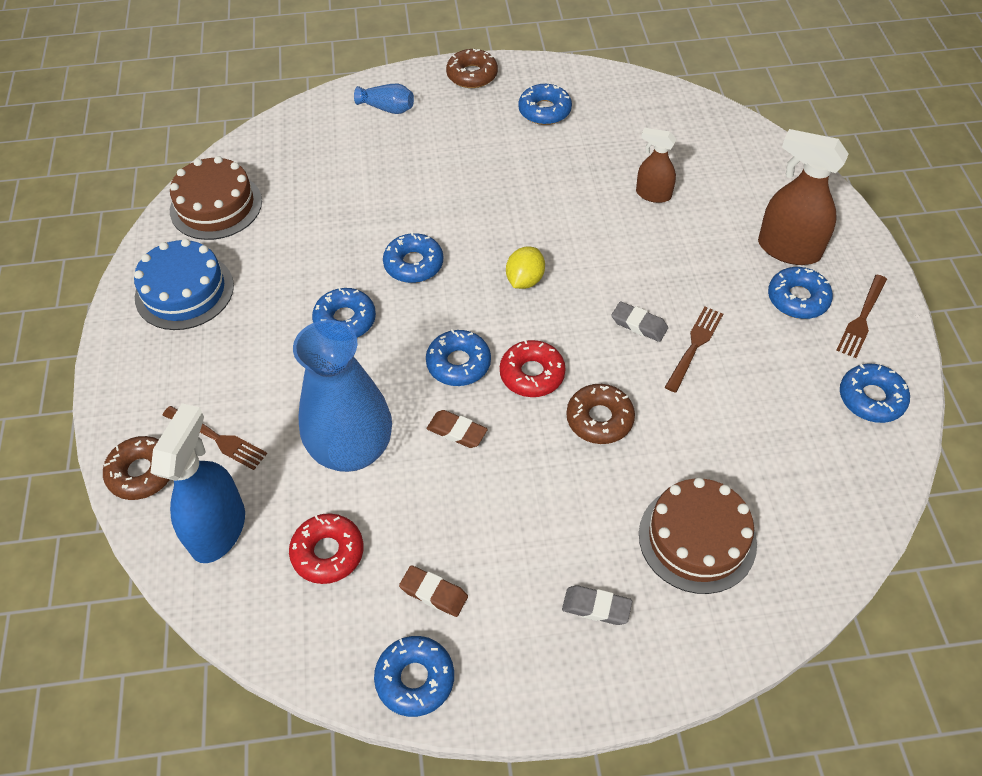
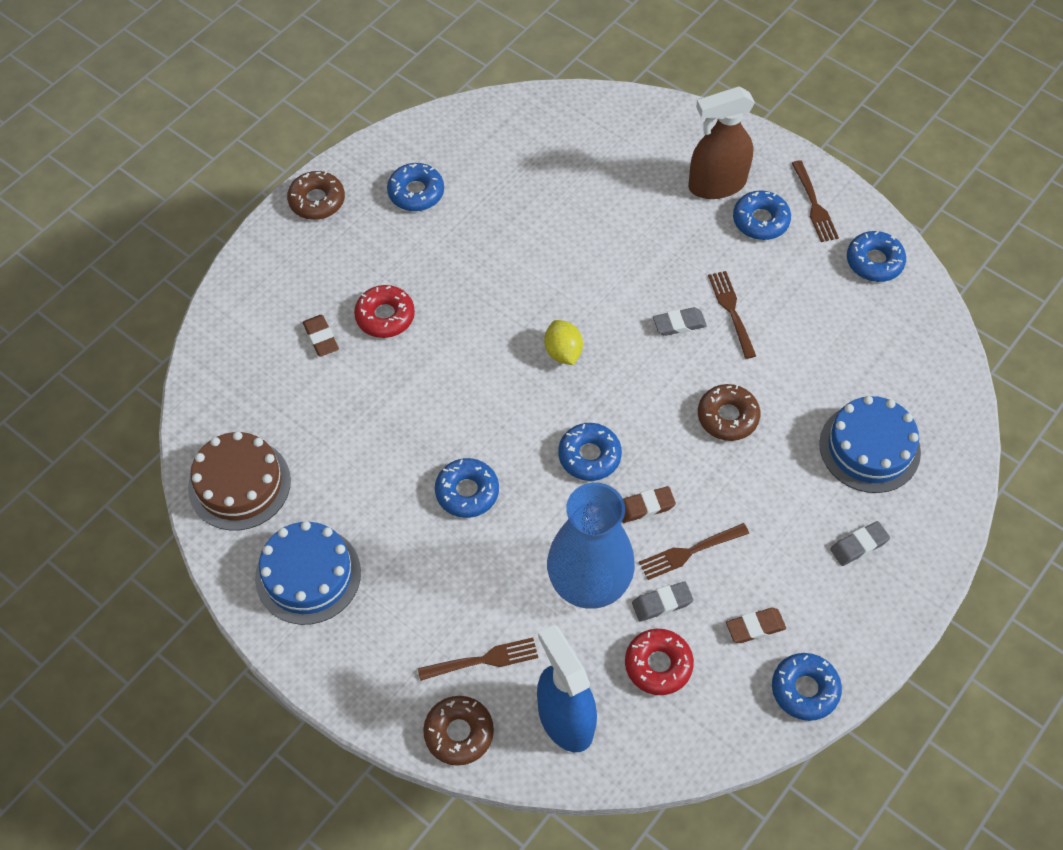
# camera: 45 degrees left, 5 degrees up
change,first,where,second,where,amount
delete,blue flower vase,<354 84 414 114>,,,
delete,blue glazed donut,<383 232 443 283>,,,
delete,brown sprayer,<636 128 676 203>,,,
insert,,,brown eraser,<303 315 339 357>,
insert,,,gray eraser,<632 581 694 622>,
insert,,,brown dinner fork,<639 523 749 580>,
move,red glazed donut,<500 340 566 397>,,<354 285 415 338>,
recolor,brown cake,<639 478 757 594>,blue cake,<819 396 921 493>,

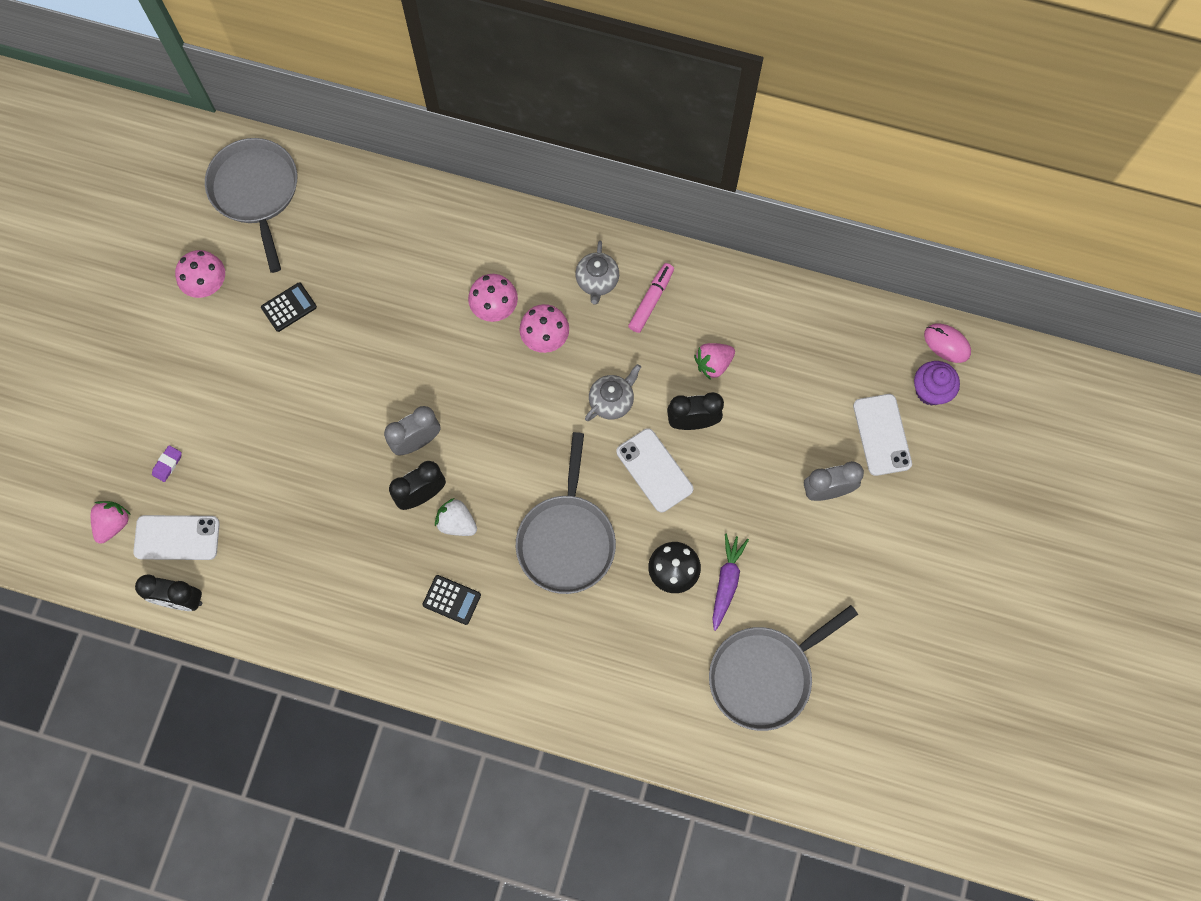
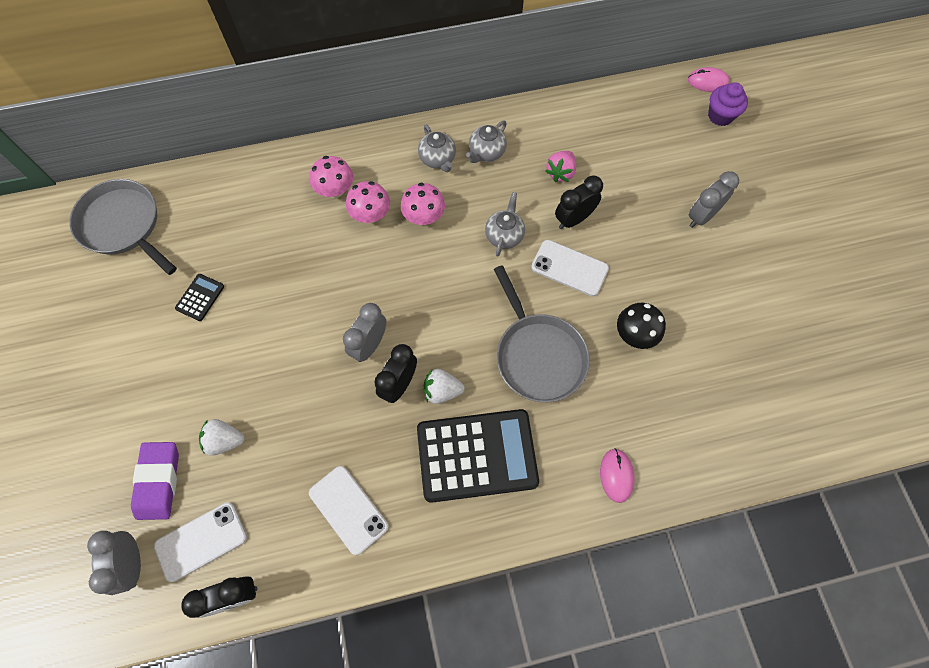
# camera: 30 degrees left, 5 degrees down
change,first,where,second,where,amount
delete,gray pan,<709 605 858 731>,,,
delete,violet root vegetable,<712 534 749 631>,,,
insert,,,pure white strawberry,<199 419 244 456>,
insert,,,rosy PC mouse,<600 448 635 503>,
move,rosy fungus,<175 250 225 298>,,<310 156 353 198>,
move,pure white mobile phone,<853 394 912 476>,,<309 466 389 555>,
replace,rosy strawberry,<91 501 131 544>,gray alarm clock,<87 531 141 595>,
replace,rosy marker,<628 263 674 333>,gray tea pot,<466 120 507 163>,
resize,violet eraser,<152 445 182 482>,,<131 442 179 520>,x2.16
resize,jet-black adding machine,<423 575 481 625>,,<417 409 539 503>,x2.36

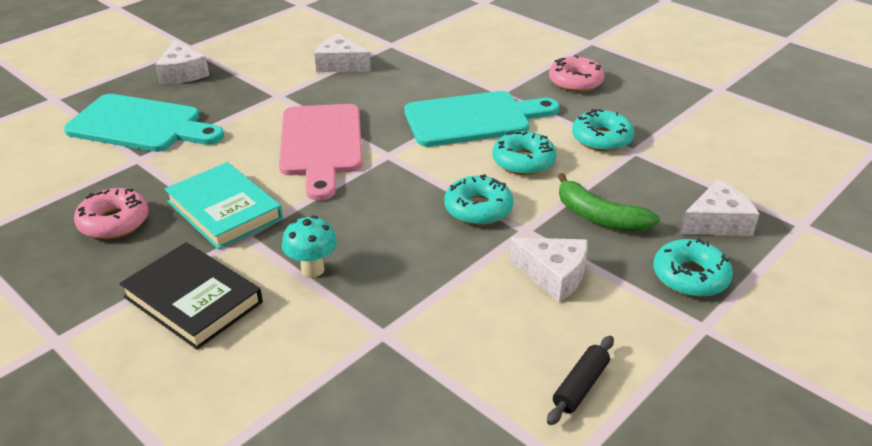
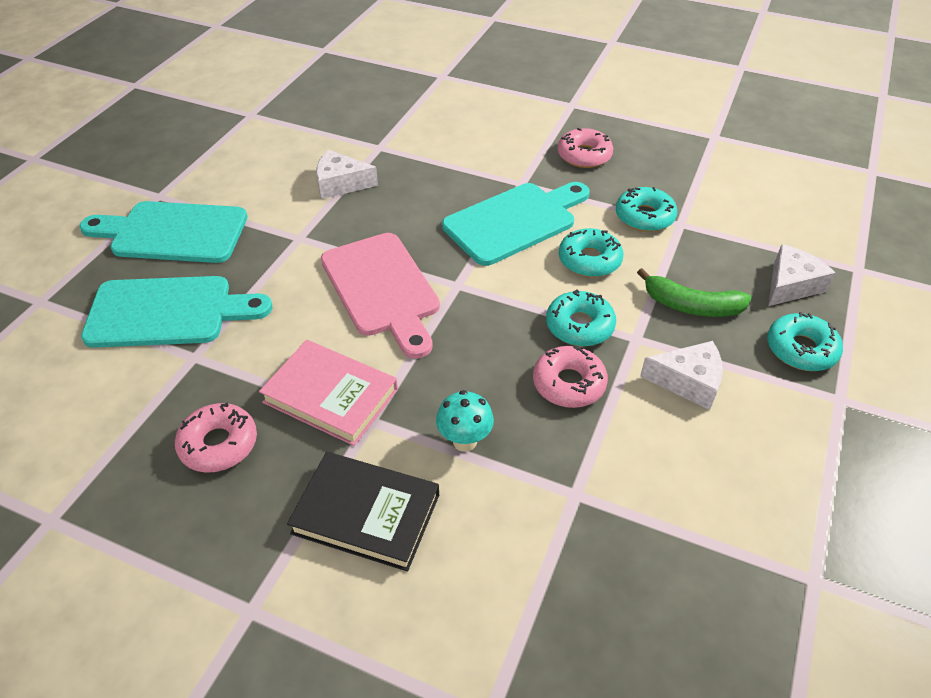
# camera: 20 degrees left, 10 degrees up
change,first,where,second,where,amount
delete,jet-black pastry roller,<547 336 614 425>,,,
insert,,,rosy glazed donut,<533 346 608 408>,
replace,pure white piece of cheese,<155 40 209 84>,teal bread board,<79 201 248 263>,
recolor,teal hardcover,<165 162 283 250>,rosy hardcover,<259 340 398 446>,

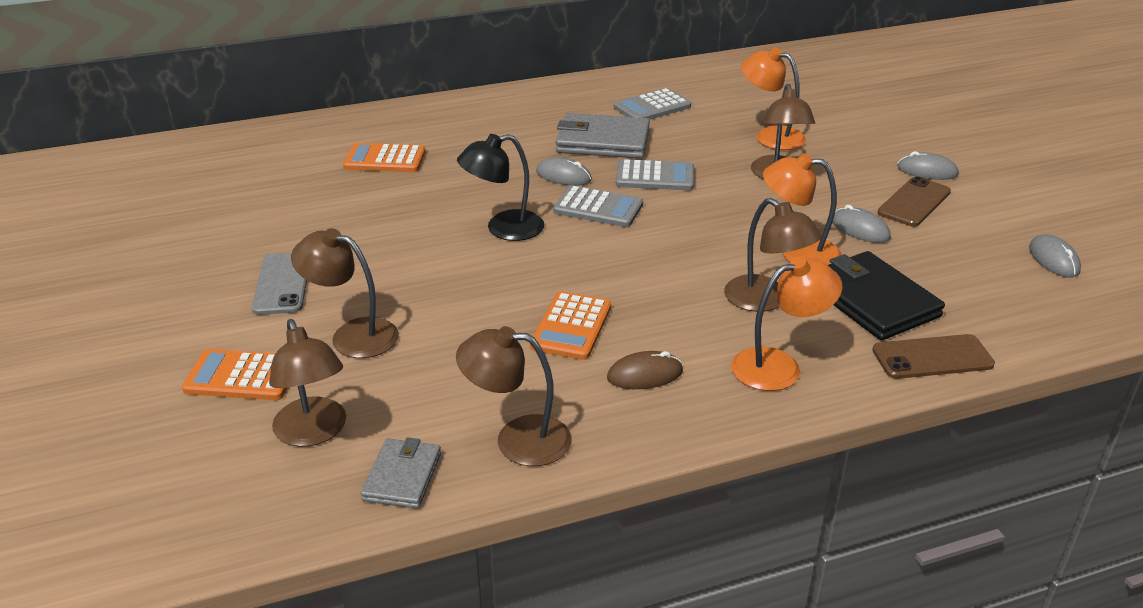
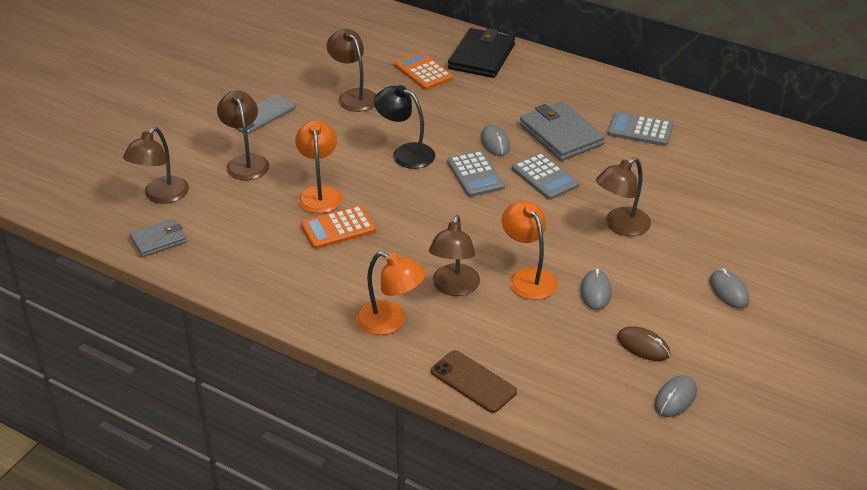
# camera: 50 degrees right, 5 degrees up
change,first,where,second,where,amount
delete,orange-coloured adding machine,<182 349 287 400>,,,
delete,brown mobile phone,<878 176 951 227>,,,
move,brown desk lamp,<456 326 572 466>,,<327 29 376 112>,
move,brown PC mouse,<607 351 683 389>,,<617 326 670 361>,
move,orange-coloured desk lamp,<741 47 806 150>,,<295 120 342 213>,
move,jet-black wallet,<828 251 945 340>,,<448 28 515 78>,

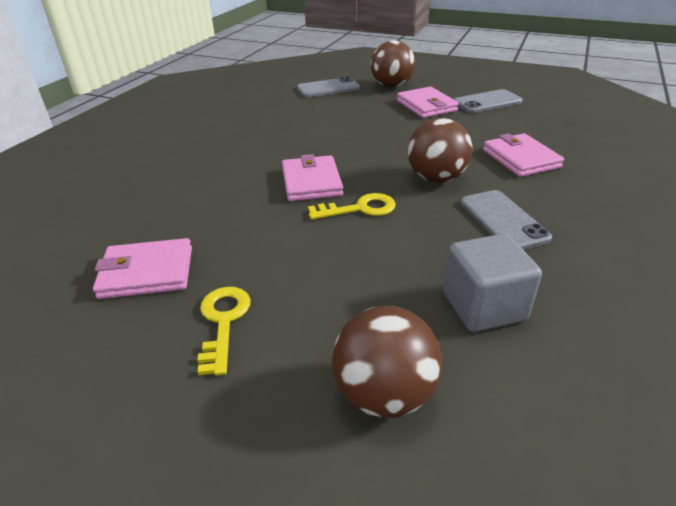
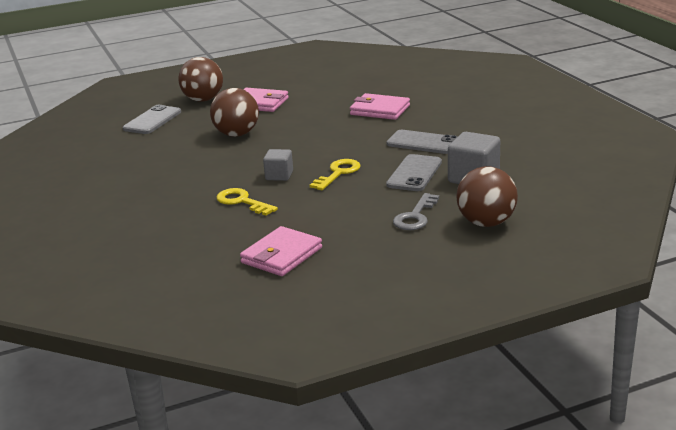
# camera: 45 degrees left, 10 degrees down
change,first,where,second,where,amount
insert,,,gray door key,<393 193 439 230>,
move,yellow door key,<198 287 251 376>,,<216 188 278 216>,
move,brown sphere,<408 118 472 183>,,<210 88 259 137>,
move,gray mobile phone,<454 89 523 113>,,<386 154 442 191>,
replace,rosy wallet,<282 154 343 201>,gray block,<263 149 293 181>,

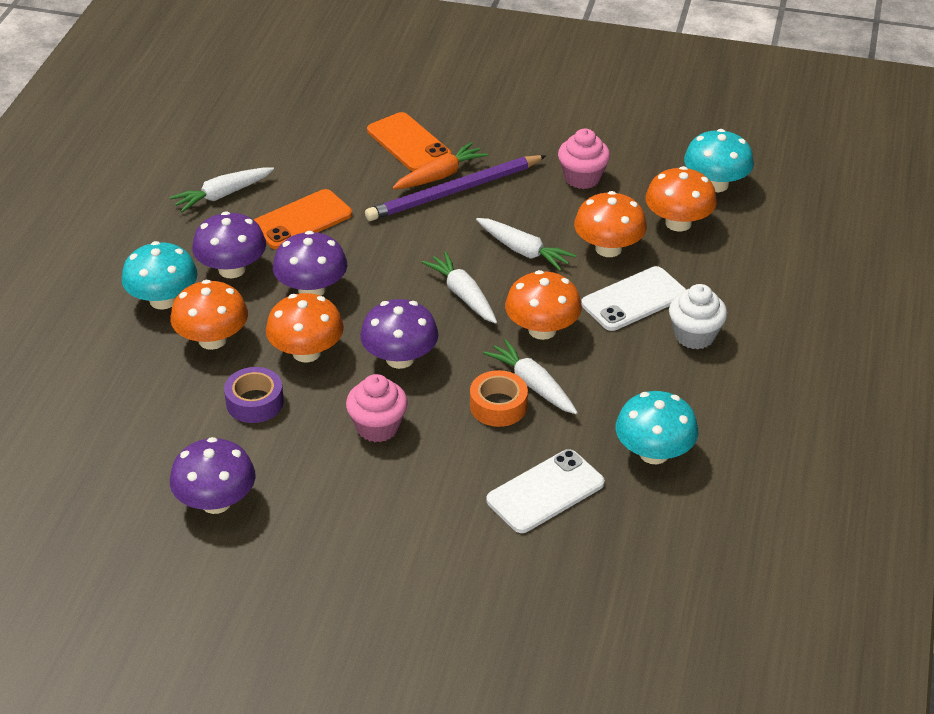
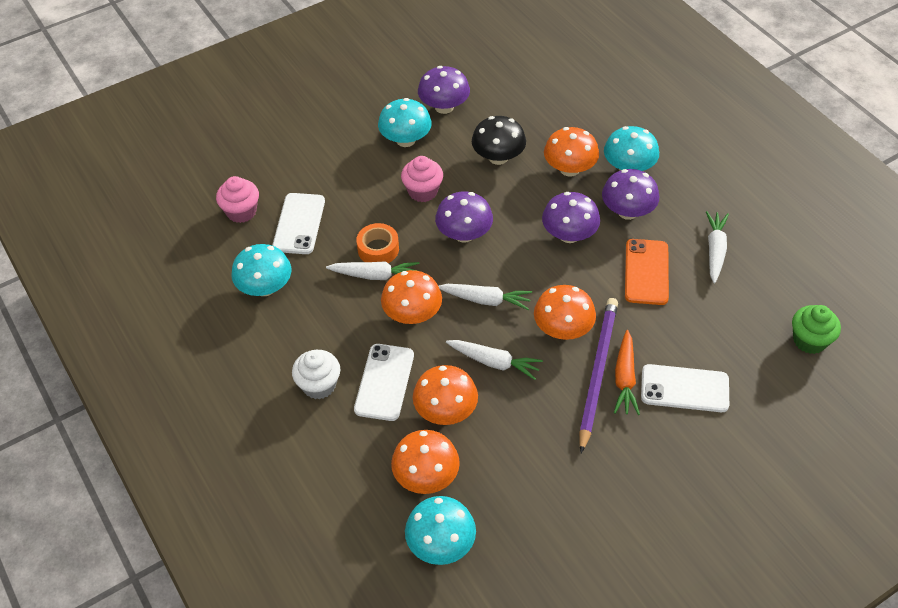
# camera: 135 degrees right, 10 degrees up
change,first,where,second,where,amount
insert,,,teal fungus,<378 98 432 147>,
insert,,,green fairy cake,<792 305 841 354>,
move,orange-coloured fungus,<266 293 344 363>,,<534 285 596 340>,
move,rosy fairy cake,<558 129 610 189>,,<216 176 259 223>,
replace,violet roll of tape,<224 367 284 423>,jet-black fungus,<472 116 526 165>,
recolor,orange-coloured mobile phone,<367 112 451 171>,pure white mobile phone,<641 364 729 412>,
rotate,pure white root vegetable,<476 218 576 271>,,<446 340 543 380>,150 degrees counterclockwise

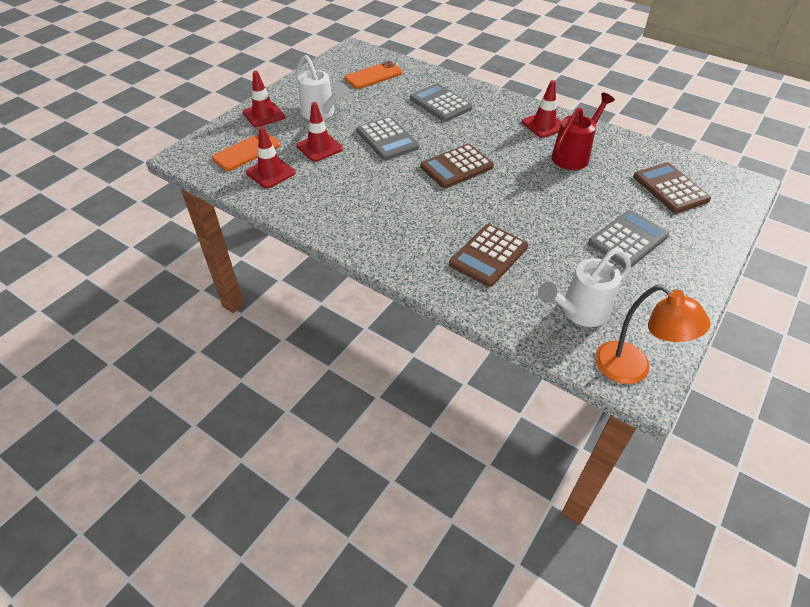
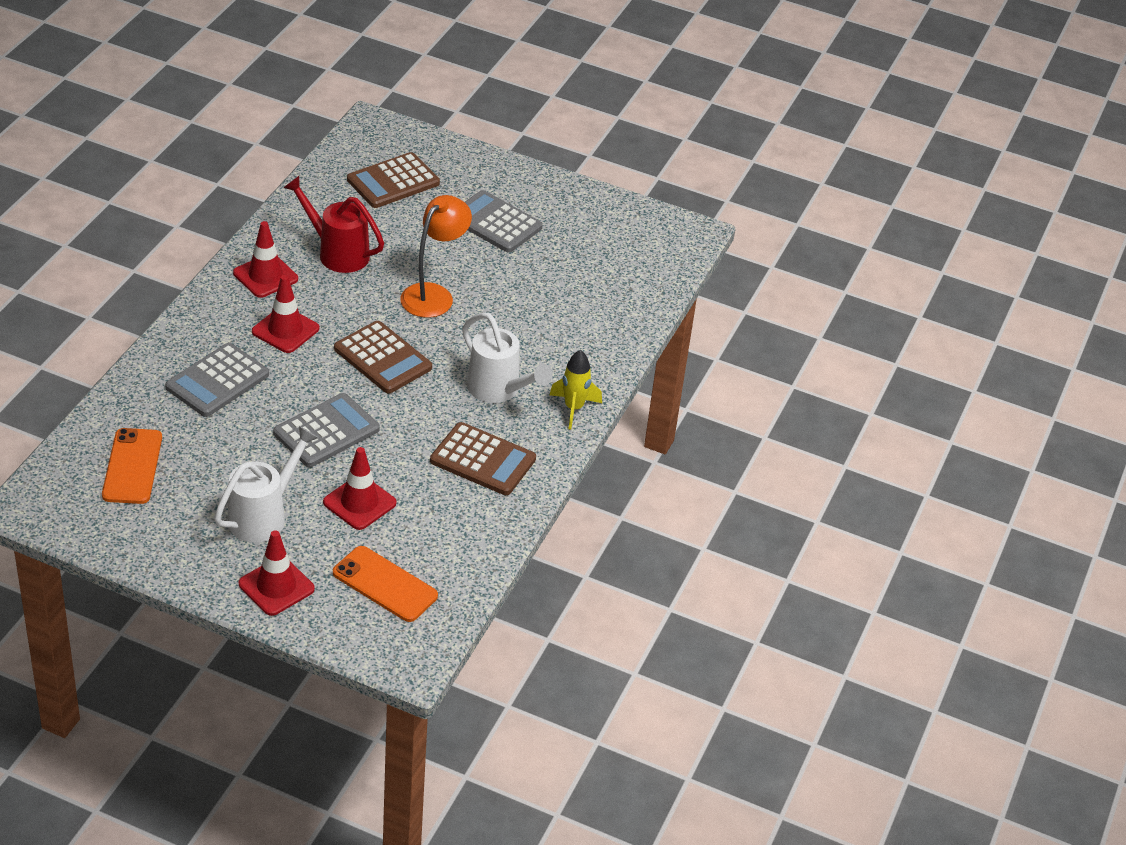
# camera: 105 degrees left, 5 degrees down
change,first,where,second,where,amount
insert,,,yellow rocket,<550 350 602 430>,
move,red traffic cone,<246 127 296 188>,,<252 275 319 353>,
move,brown adding machine,<449 224 528 287>,,<430 422 536 495>,
move,pure white watering can,<538 248 631 327>,,<462 313 553 403>,
move,orange-coloured desk lamp,<595 285 711 384>,,<400 195 472 318>,
rotate,orange-coloured mobile phone,<344 61 403 89>,,<102 428 162 504>,45 degrees clockwise

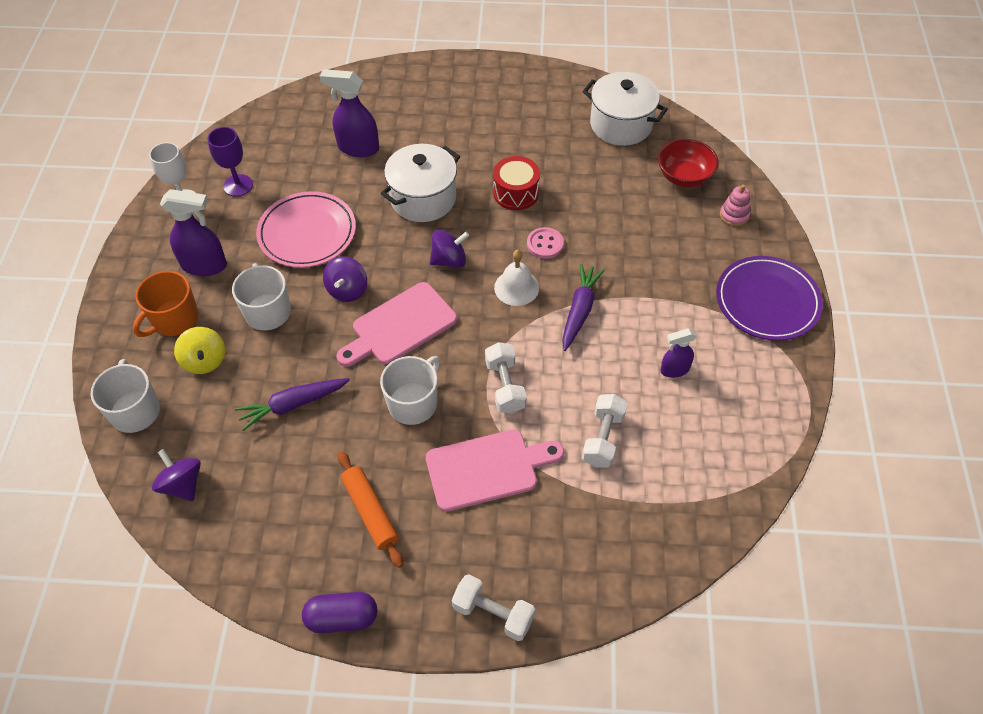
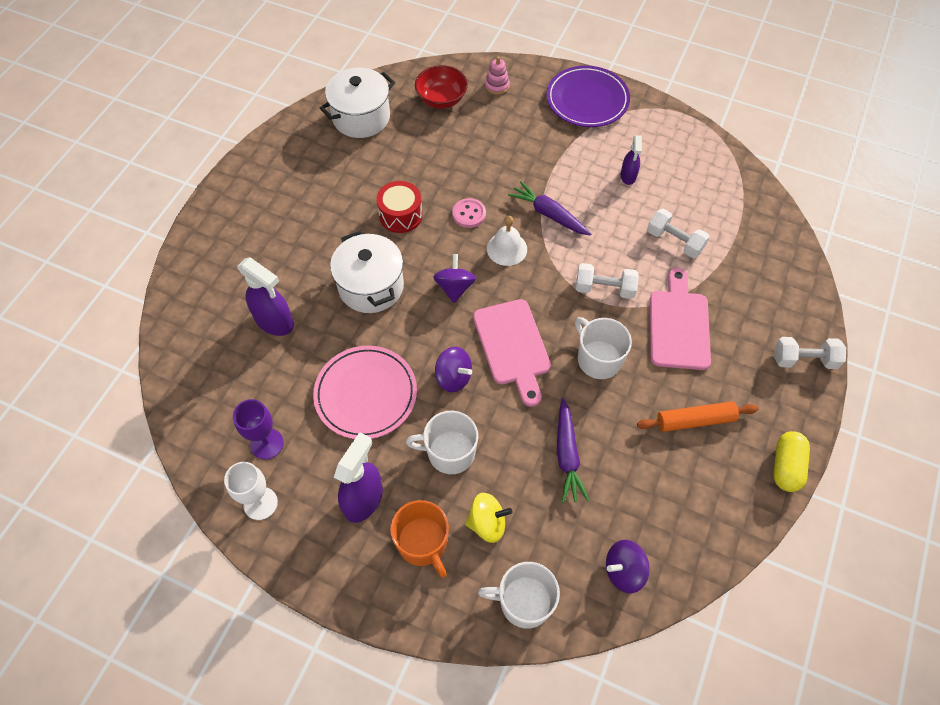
# camera: 70 degrees left, 5 degrees up
change,first,where,second,where,amount
recolor,violet pill,<302 592 377 633>,yellow pill,<773 431 810 492>,
rotate,violet sprayer,<320 69 379 157>,,<237 257 294 336>,90 degrees counterclockwise
rotate,pure white hand weight,<452 575 535 641>,,<774 337 846 369>,45 degrees clockwise

